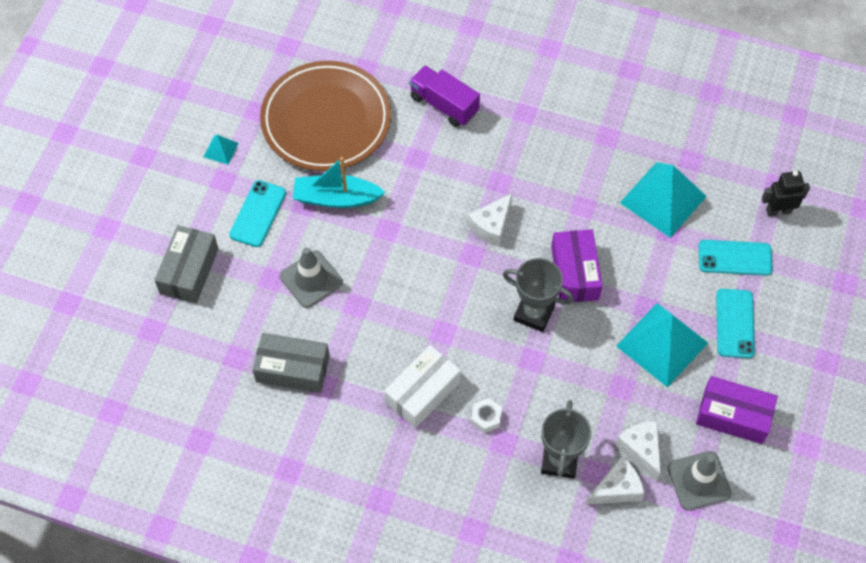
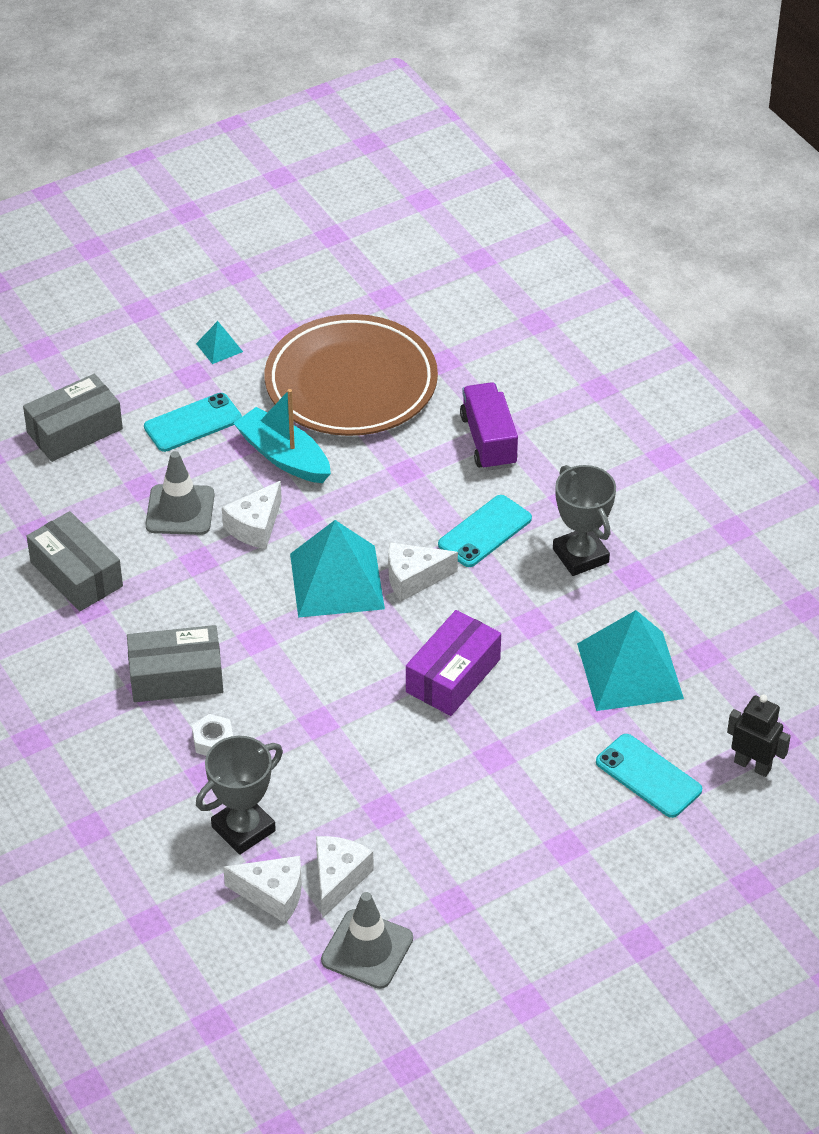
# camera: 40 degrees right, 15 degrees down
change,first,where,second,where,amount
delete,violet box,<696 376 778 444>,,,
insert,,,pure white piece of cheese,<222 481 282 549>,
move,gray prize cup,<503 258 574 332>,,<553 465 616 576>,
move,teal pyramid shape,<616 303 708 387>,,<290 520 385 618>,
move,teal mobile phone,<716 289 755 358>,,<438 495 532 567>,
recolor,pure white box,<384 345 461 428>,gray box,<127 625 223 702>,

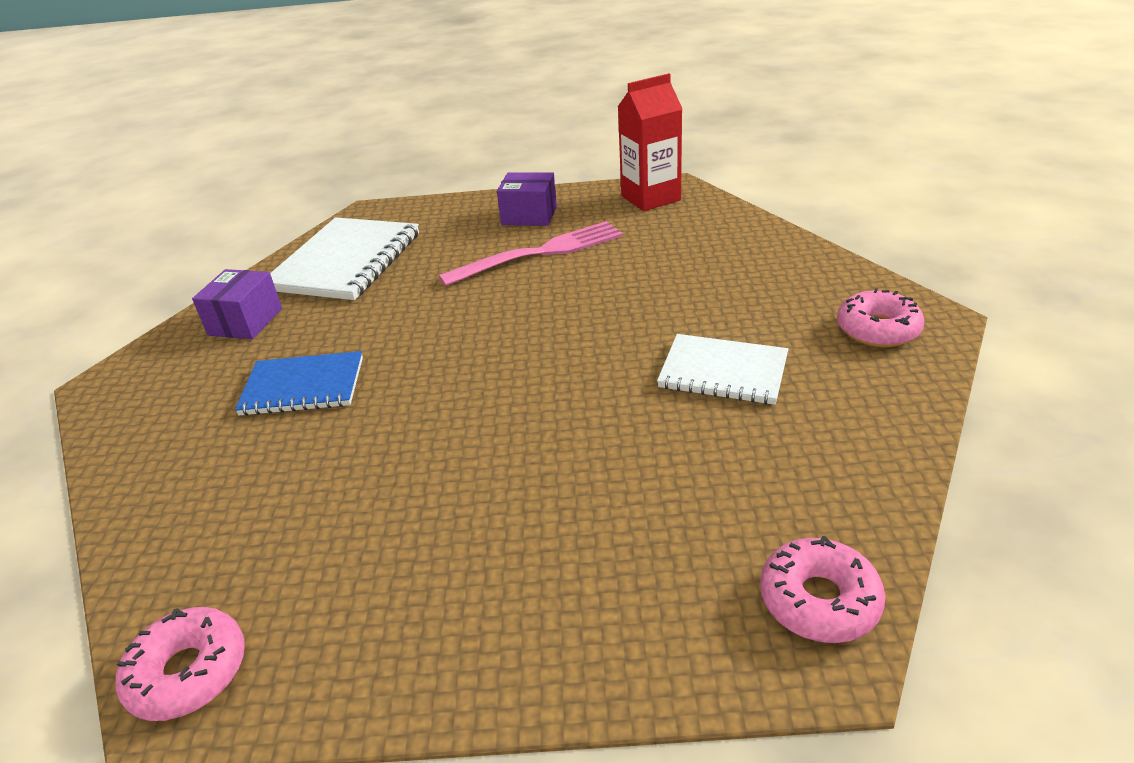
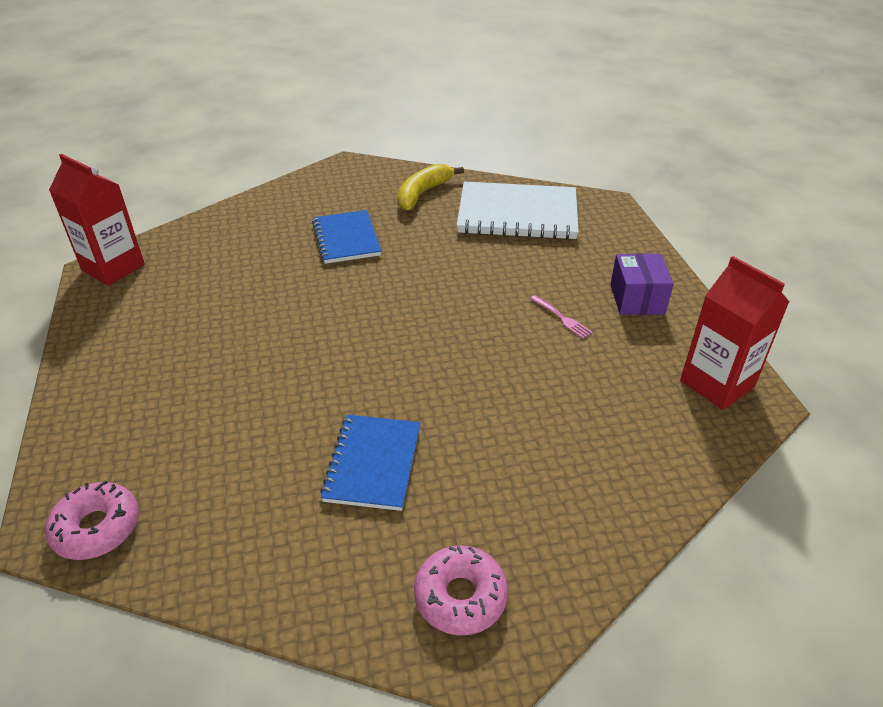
# camera: 75 degrees right, 5 degrees up
change,first,where,second,where,amount
replace,rosy glazed donut,<116 607 245 721>,red carton,<49 154 145 286>,
replace,violet box,<192 269 282 339>,yellow banana,<397 164 464 211>,
recolor,pure white notebook,<657 334 788 405>,blue notebook,<320 415 421 511>,
resize,rosy dinner fork,<439 221 623 286>,,<530 295 593 339>,x0.41

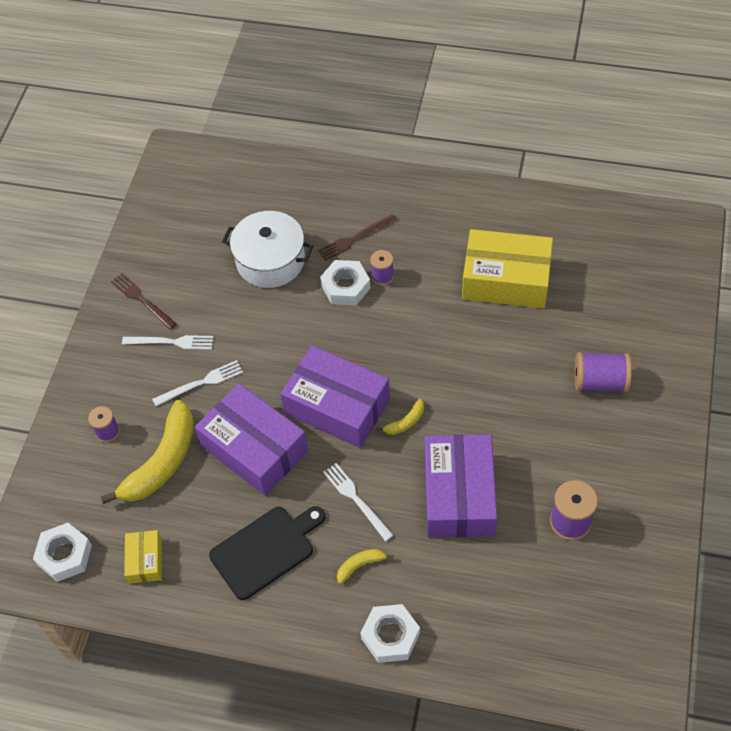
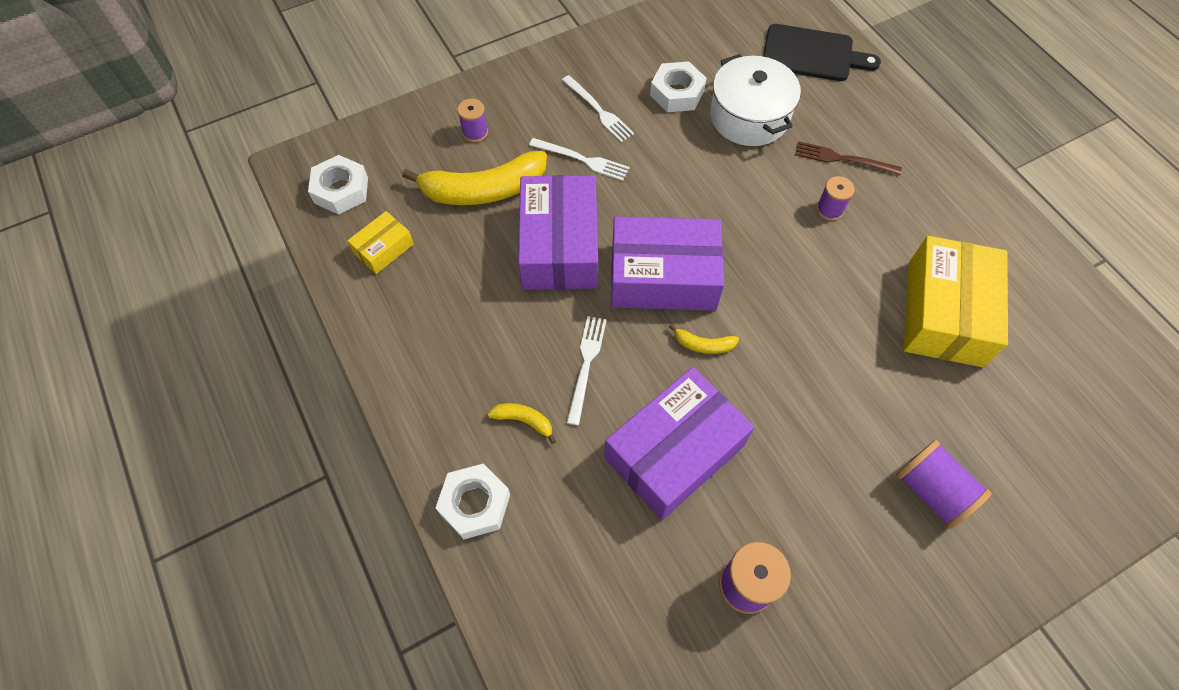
# camera: 45 degrees right, 5 degrees up
change,first,where,second,where,amount
delete,brown dinner fork,<111 273 177 330>,,,
move,jet-black bread board,<209 506 325 600>,,<763 24 881 81>,
move,pure white nut,<320 260 371 306>,,<650 61 707 112>,
rotate,violet box,<281 345 390 448>,,<611 216 724 311>,75 degrees counterclockwise
rotate,yellow box,<462 229 553 308>,,<904 236 1008 367>,45 degrees clockwise

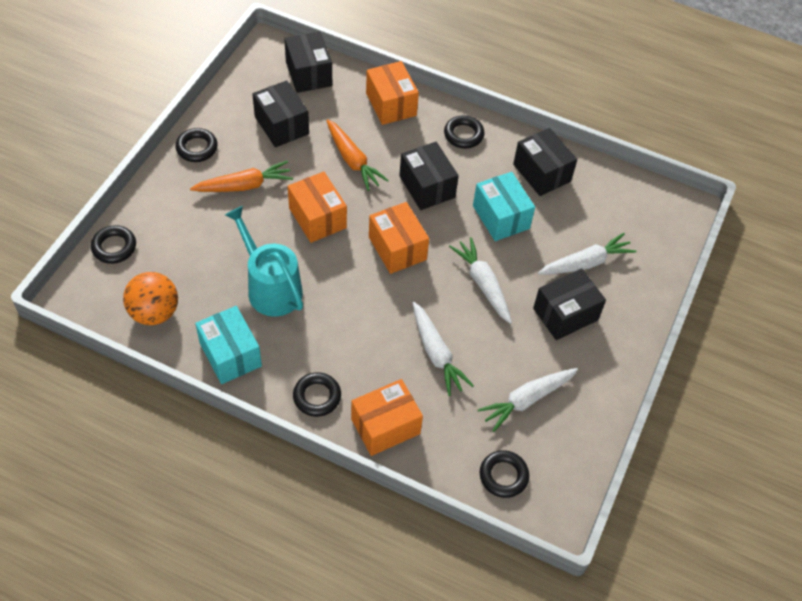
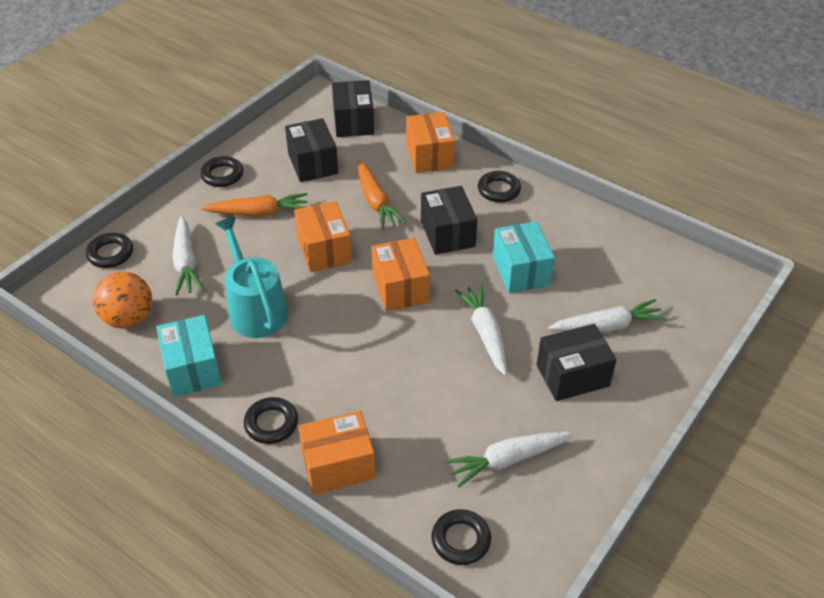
# camera: 15 degrees right, 10 degrees down
change,first,where,second,where,amount
delete,jet-black box,<513 128 577 196>,,,
move,pure white root vegetable,<413 302 474 396>,,<172 216 205 295>,

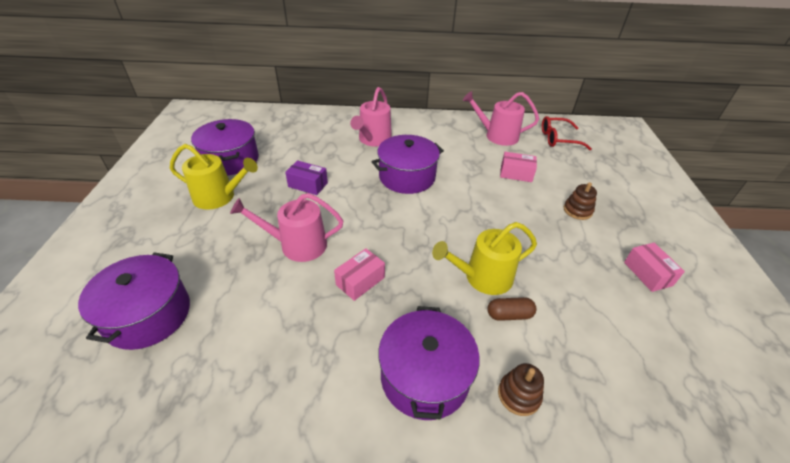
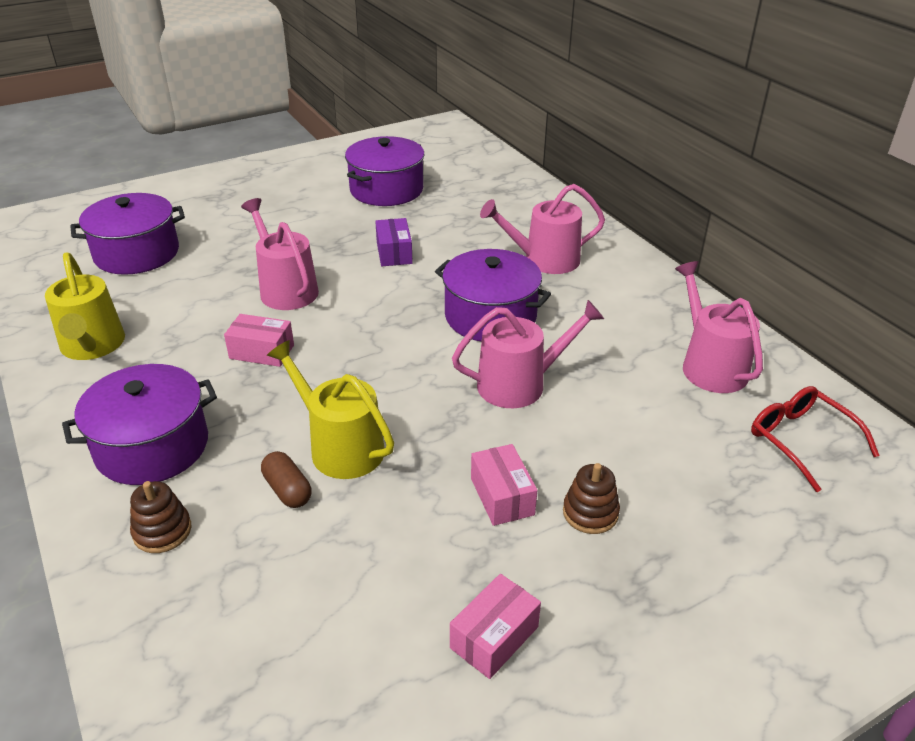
# camera: 60 degrees right, 5 degrees down
change,first,where,second,where,amount
insert,,,rosy watering can,<452 300 604 408>,
move,yellow watering can,<170 144 258 210>,,<45 252 125 360>,
move,rosy box,<500 152 537 182>,,<471 444 537 526>,

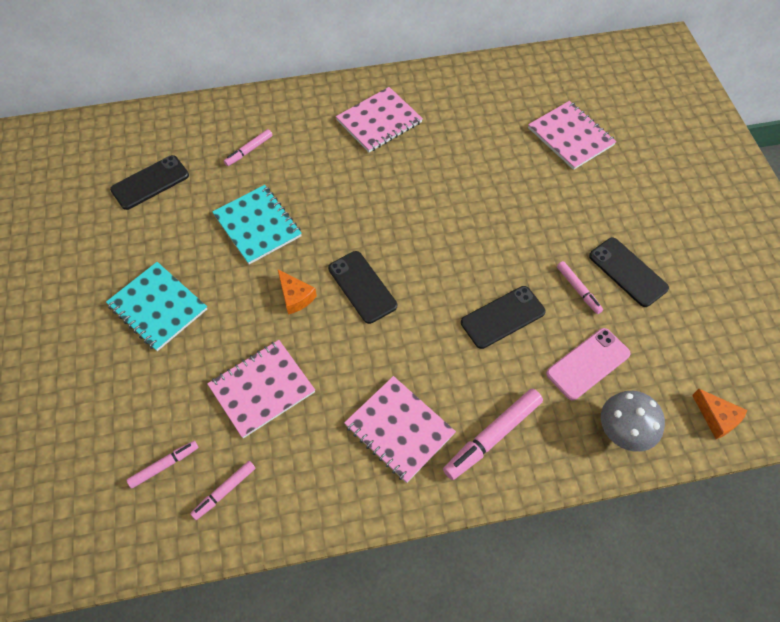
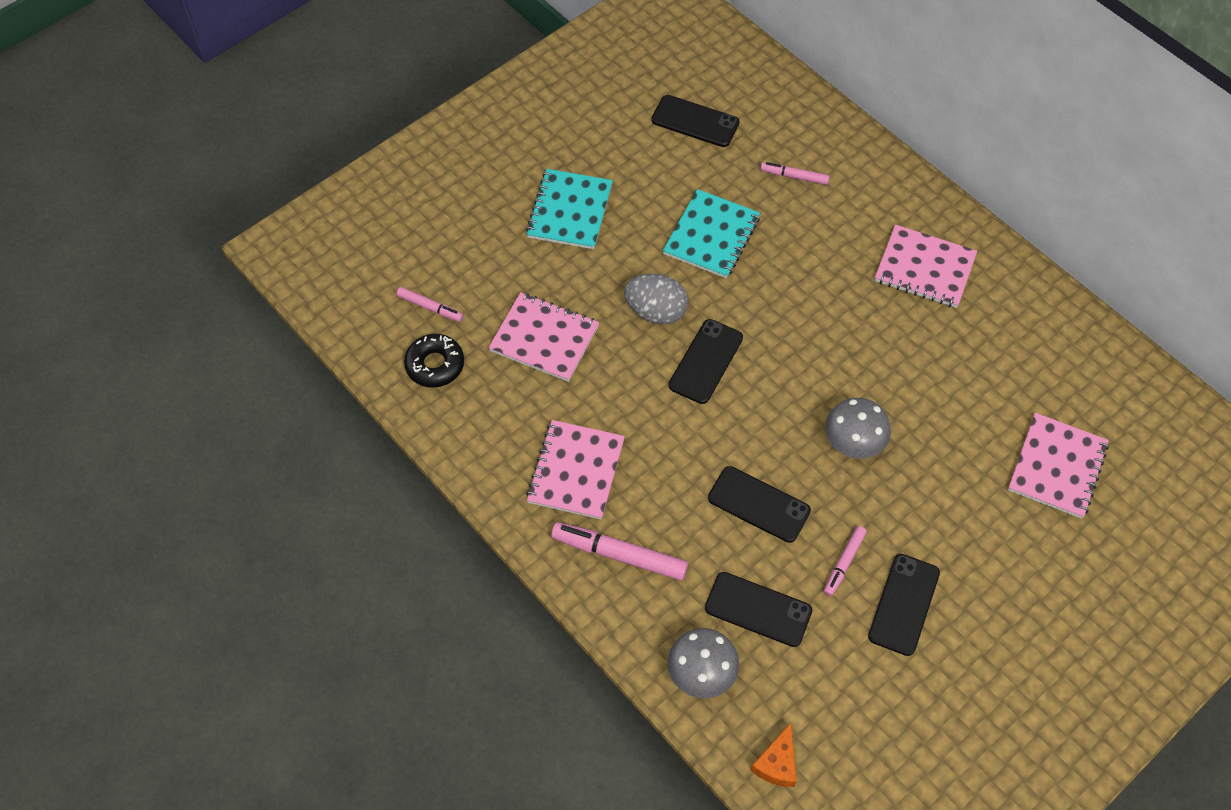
# camera: 60 degrees right, 0 degrees up
change,first,where,second,where,amount
insert,,,gray fungus,<825 398 891 459>,
replace,rosy marker,<190 461 255 520>,jet-black glazed donut,<404 334 464 388>,
replace,orange-coloured piece of cheese,<278 270 317 315>,gray toy egg,<624 274 688 325>,
recolor,rosy mobile phone,<546 328 631 400>,jet-black mobile phone,<705 572 812 647>,

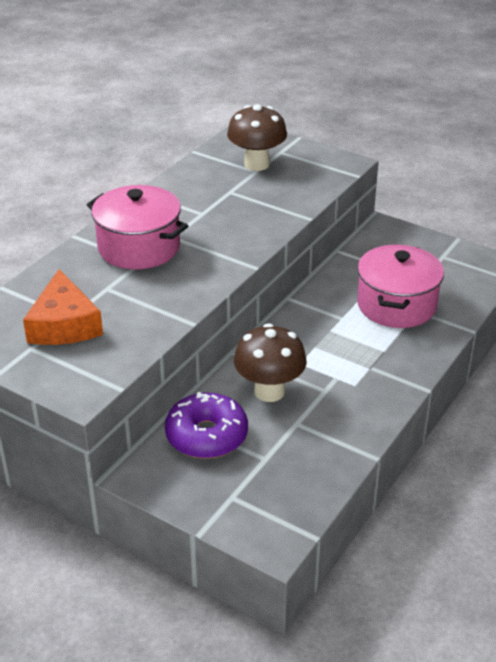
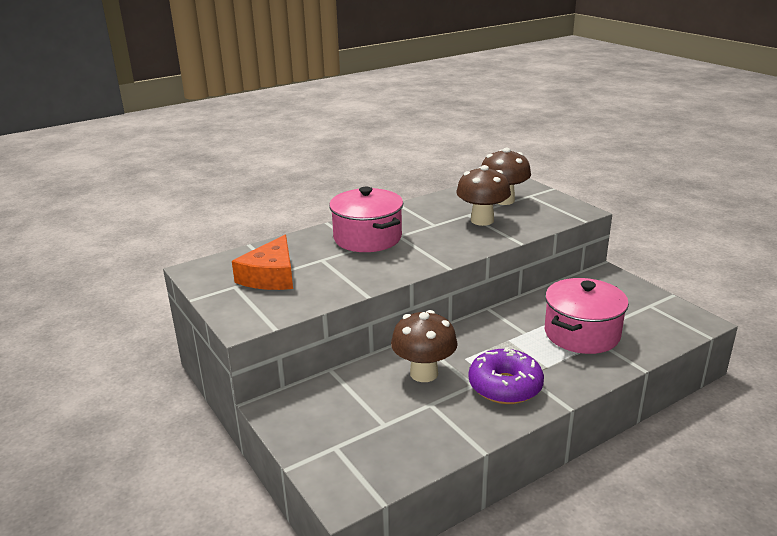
# camera: 25 degrees right, 10 degrees down
change,first,where,second,where,amount
insert,,,brown fungus,<456 165 511 226>,
move,violet glazed donut,<165 392 248 459>,,<469 347 544 404>,

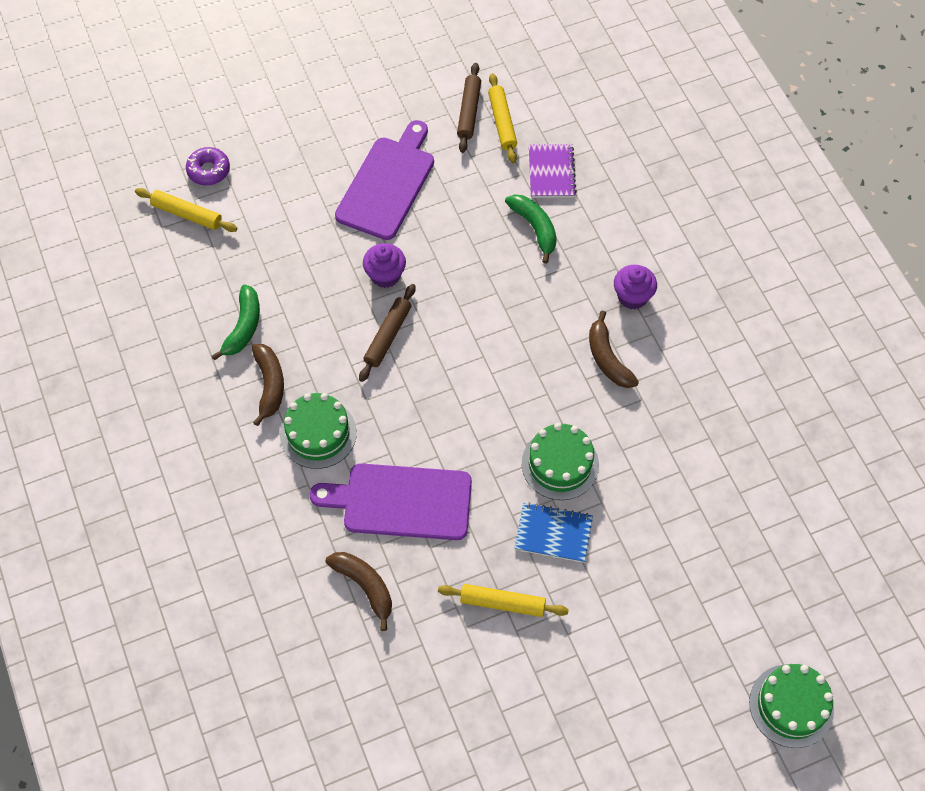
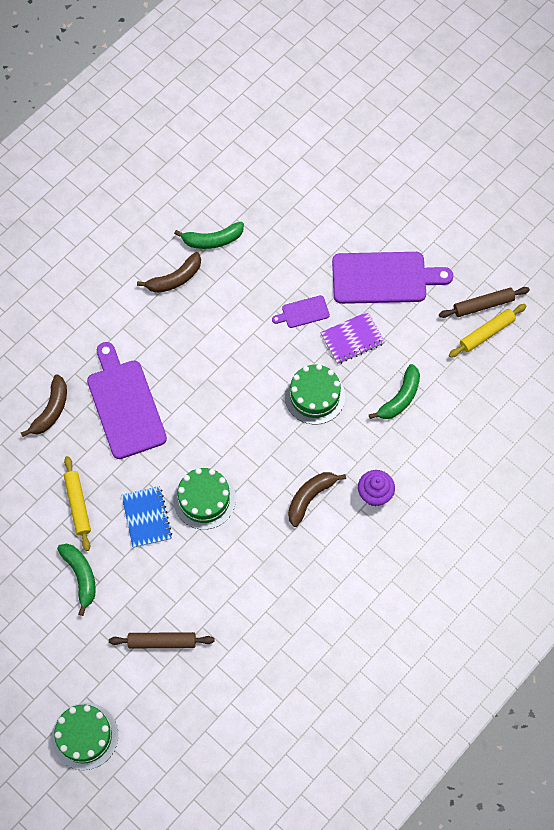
# camera: 65 degrees right, 5 degrees up
change,first,where,second,where,amount
delete,yellow pastry roller,<135 188 237 232>,,,
delete,violet glazed donut,<186 147 230 185>,,,
insert,,,green banana,<57 544 96 616>,
move,green cake,<280 393 357 469>,,<285 364 345 425>,
move,brown pastry roller,<359 284 415 382>,,<109 632 215 649>,
move,violet notebook,<529 144 577 198>,,<320 312 385 364>,
replace,violet fairy cake,<363 243 406 288>,violet bread board,<272 295 330 328>,

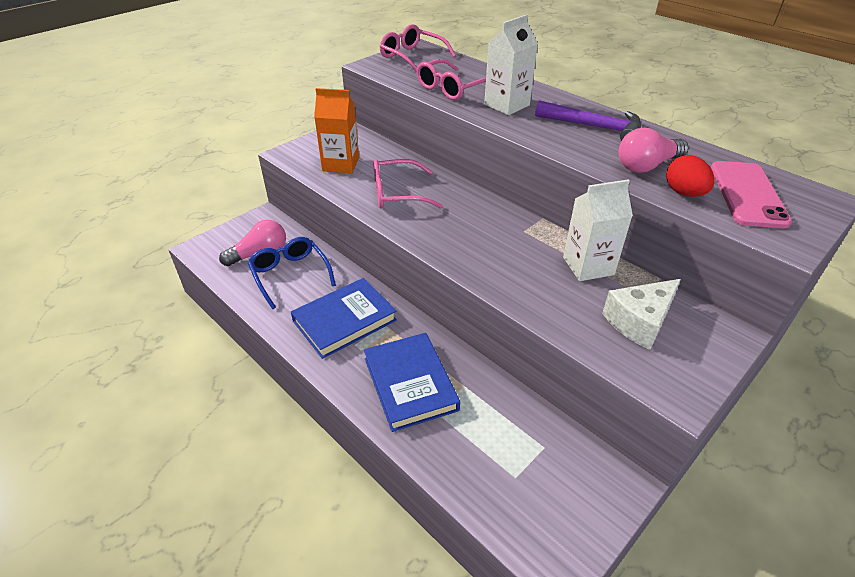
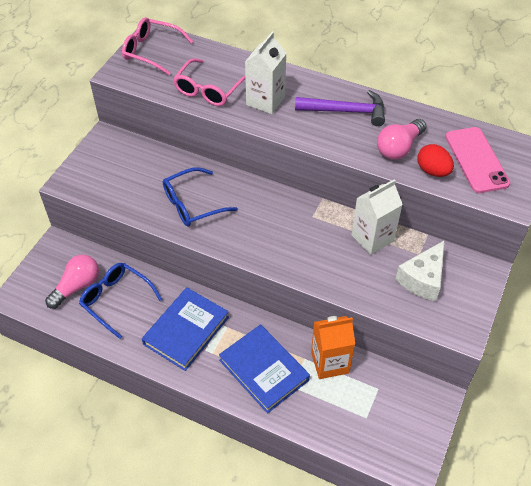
# camera: 20 degrees left, 10 degrees up
change,first,where,second,where,amount
move,orange-coloured carton,<314 88 359 173>,,<311 316 355 379>,
recolor,rosy spectacles,<373 159 443 209>,blue spectacles,<163 167 238 227>,

